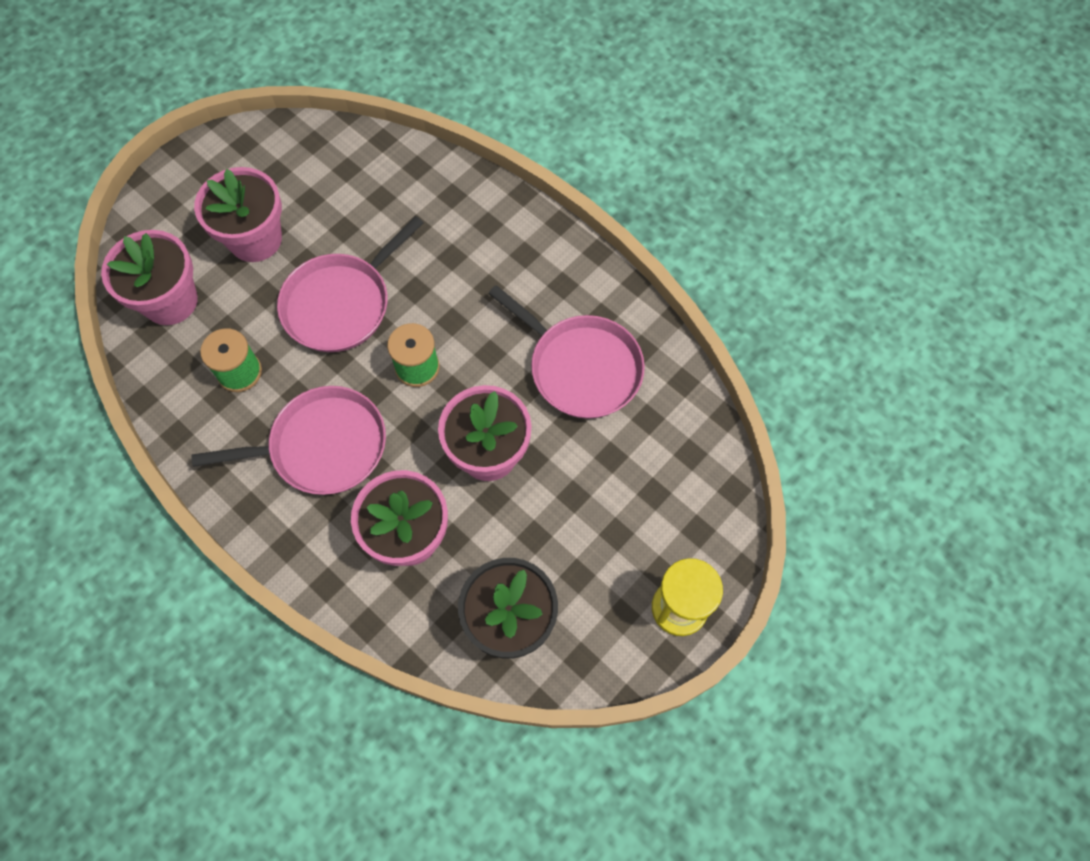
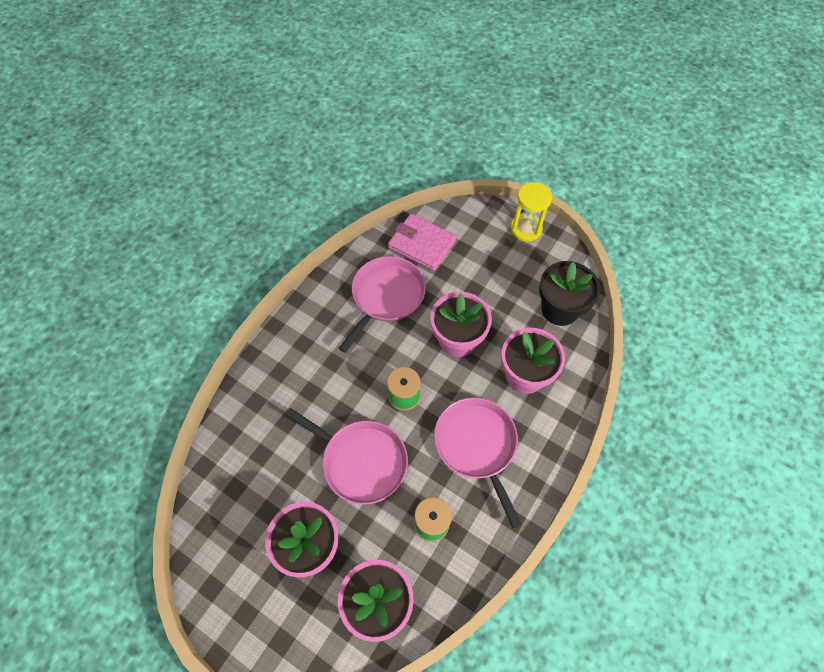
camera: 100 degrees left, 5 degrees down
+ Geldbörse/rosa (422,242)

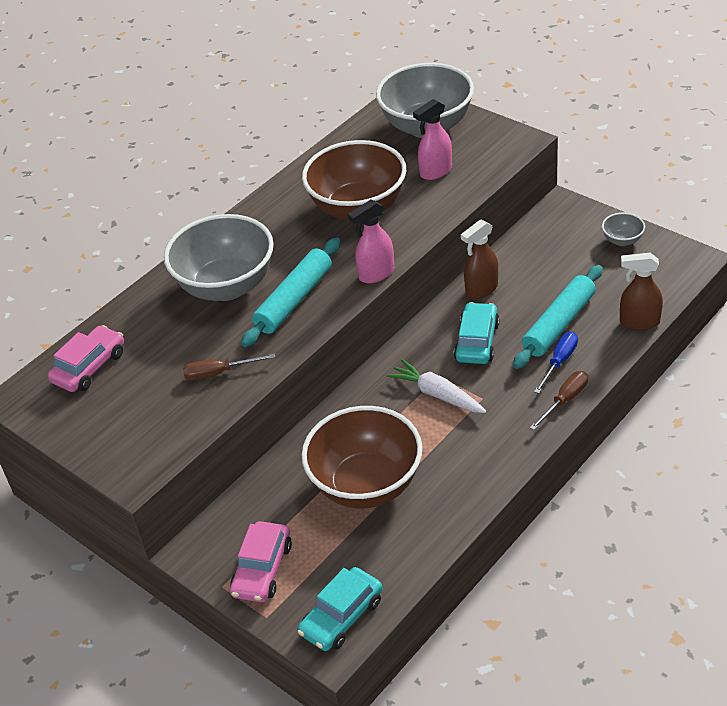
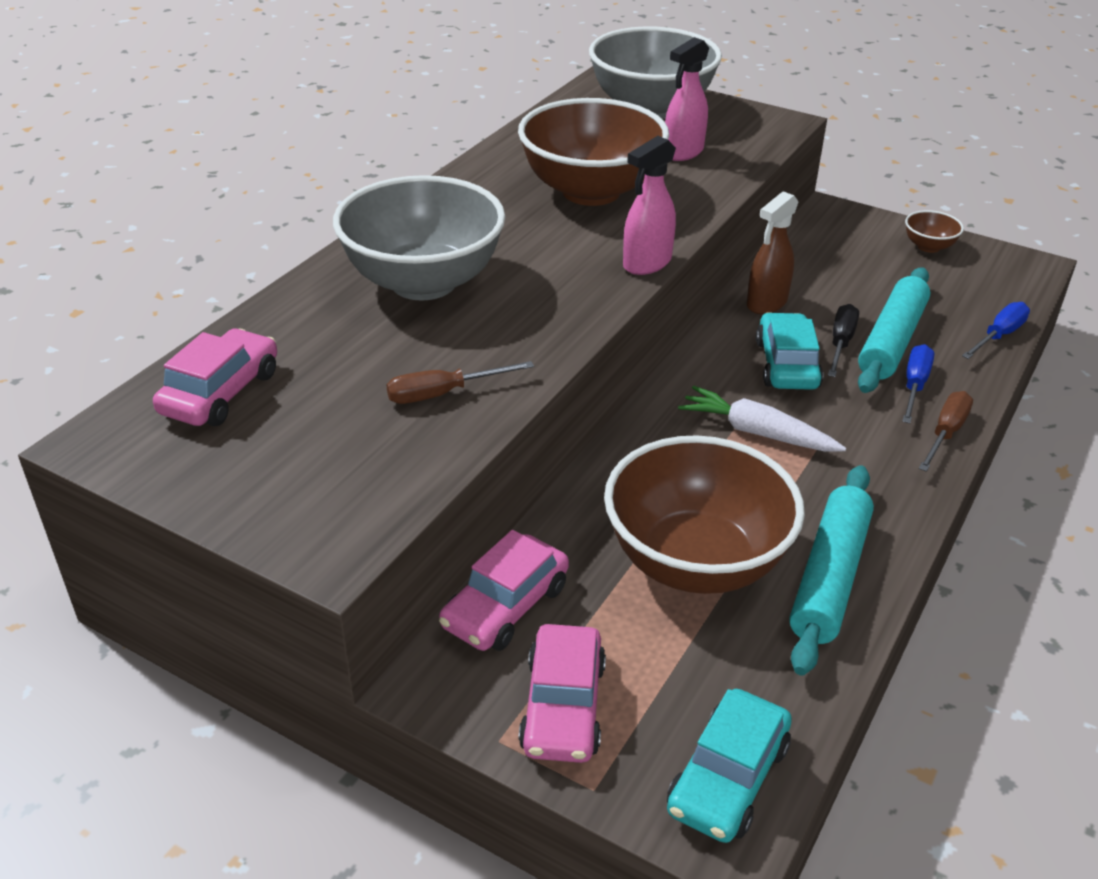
camera: 15 degrees left, 5 degrees down
~ Schüssel/grau (623,229) to Schüssel/braun (934,231)
~ Nudelholz/türkis (290,292) to (831,570)
~ Sprühflasche/braun (641,291) to Schraubenzieher/blau (996,330)
+ Schraubenzieher/schwarz (843,340)
+ Auto/rosa (504,590)

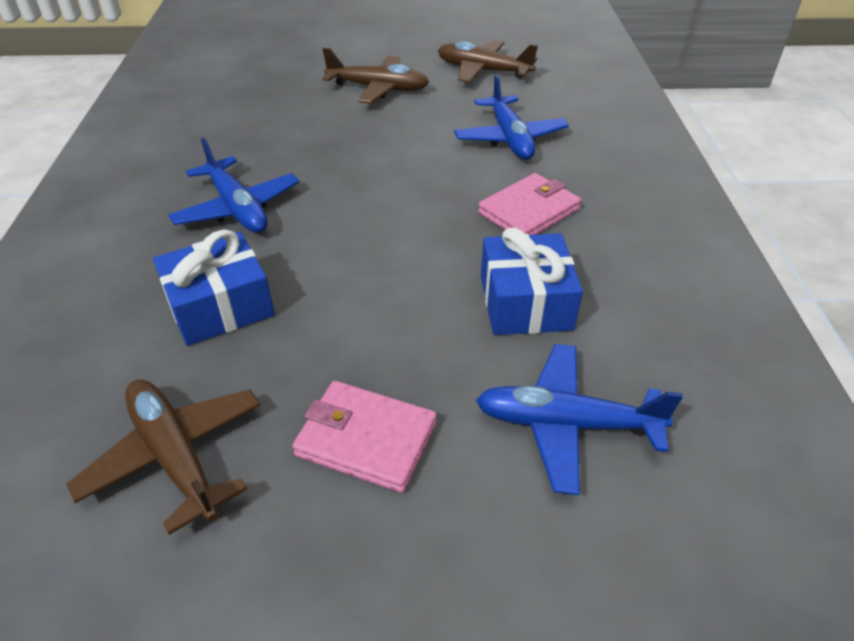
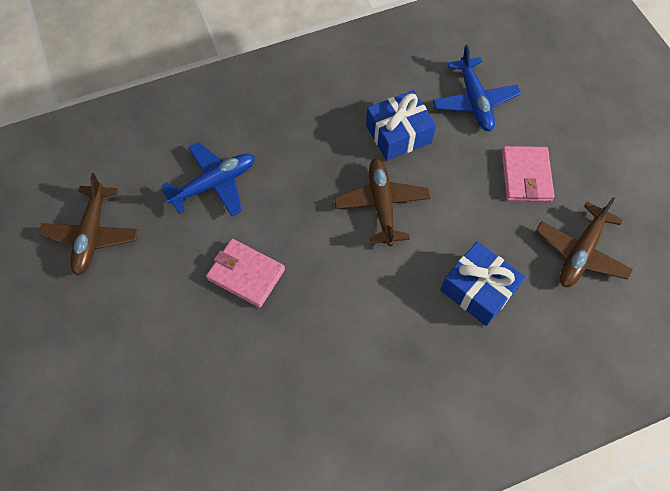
camera: 110 degrees left, 20 degrees up
~ Flugzeug/braun (375,76) to (382,202)
- Flugzeug/blau (233,185)
~ Geldbörse/rosa (529,204) to (245,273)

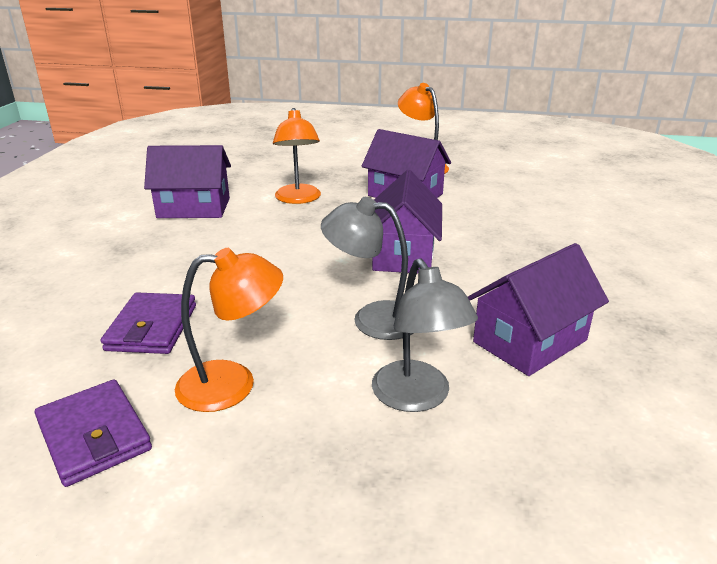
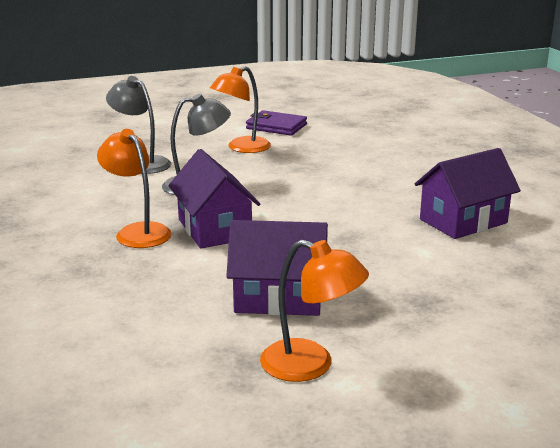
camera: 150 degrees right, 5 degrees down
~ Lampe/orange (297,156) to (134,188)
- Haus/lila (538,309)
- Geldbörse/lila (148,323)

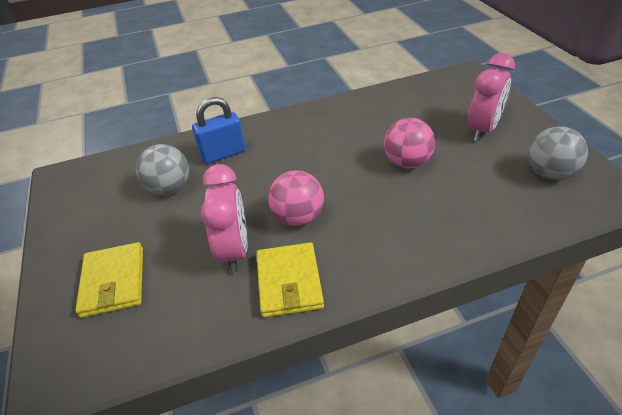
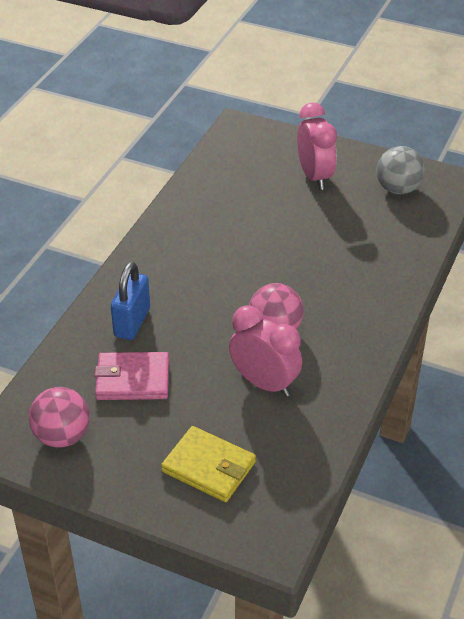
camera: 50 degrees left, 0 degrees up
~ Ball/rosa (409,143) to (59,417)
~ Ball/grau (162,169) to Geldbörse/rosa (131,376)
- Geldbörse/gelb (290,280)

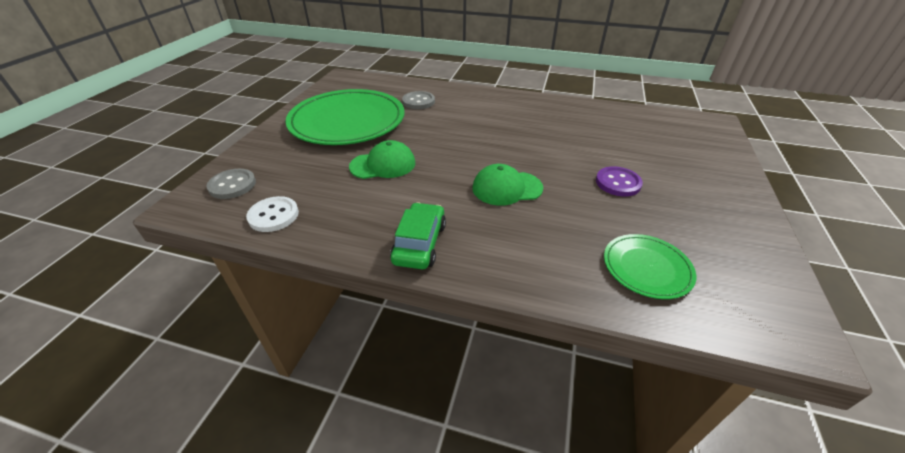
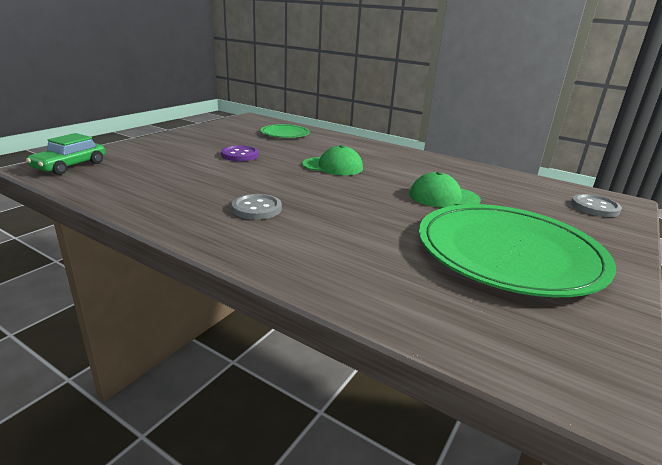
camera: 165 degrees left, 15 degrees down
~ Knopf/grau (418,100) to (257,207)
- Knopf/weiß (272,214)
~ Auto/grün (418,235) to (65,154)

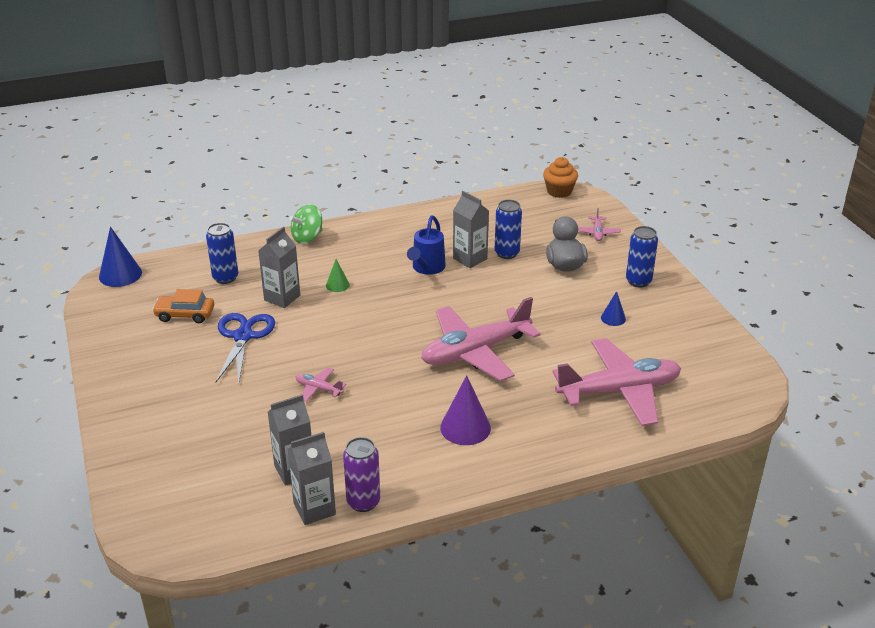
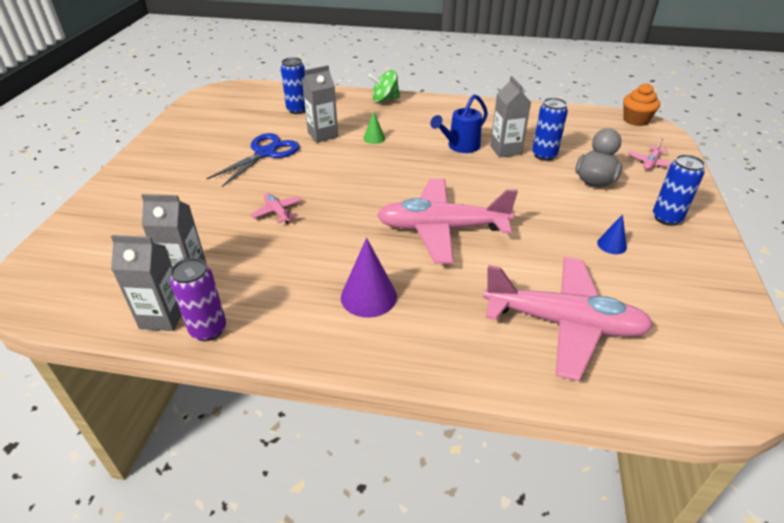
camera: 30 degrees right, 5 degrees up
- Kegel/blau (120,257)
- Auto/orange (183,306)

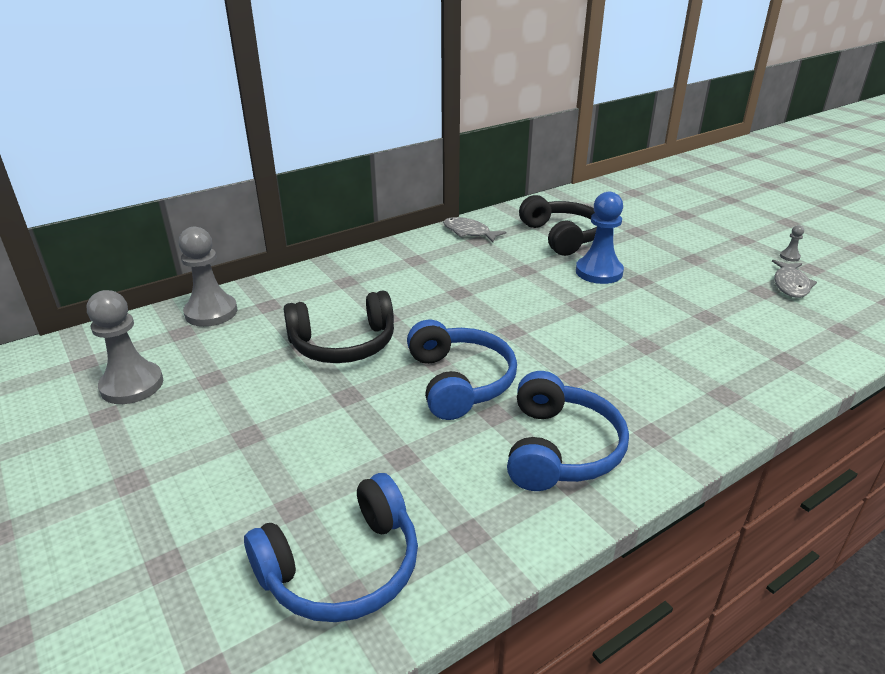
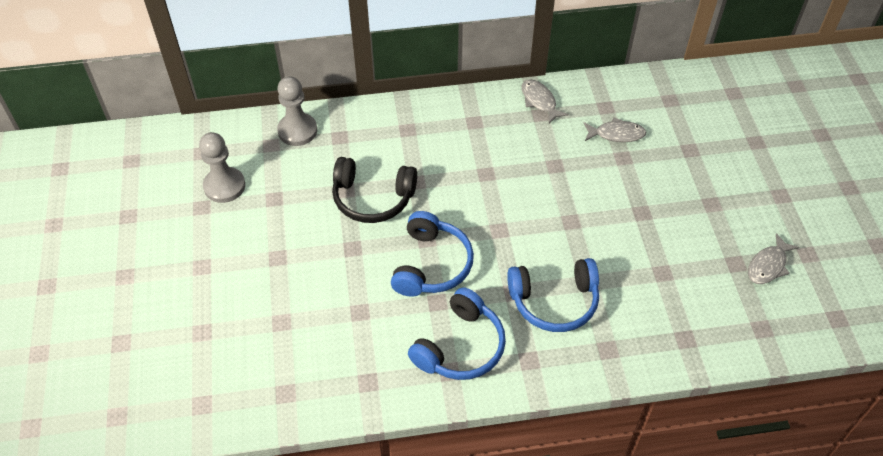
camera: 25 degrees right, 20 degrees up
- Bauer/blau (600,238)
~ Kopfhörer/schwarz (558,225) to Fisch/grau (615,129)
- Bauer/grau (792,243)
~ Kopfhörer/blau (331,547) to (553,295)

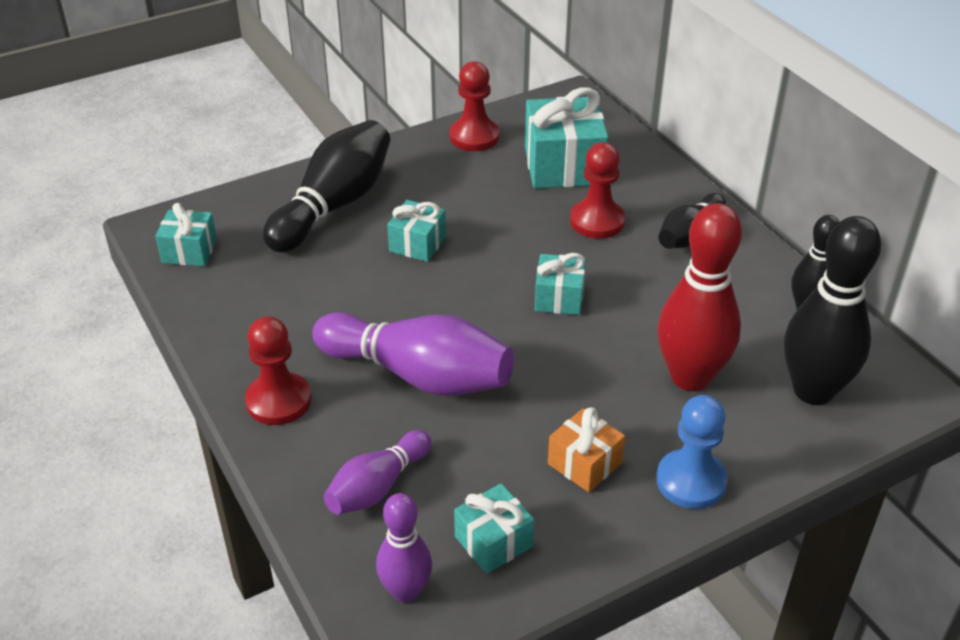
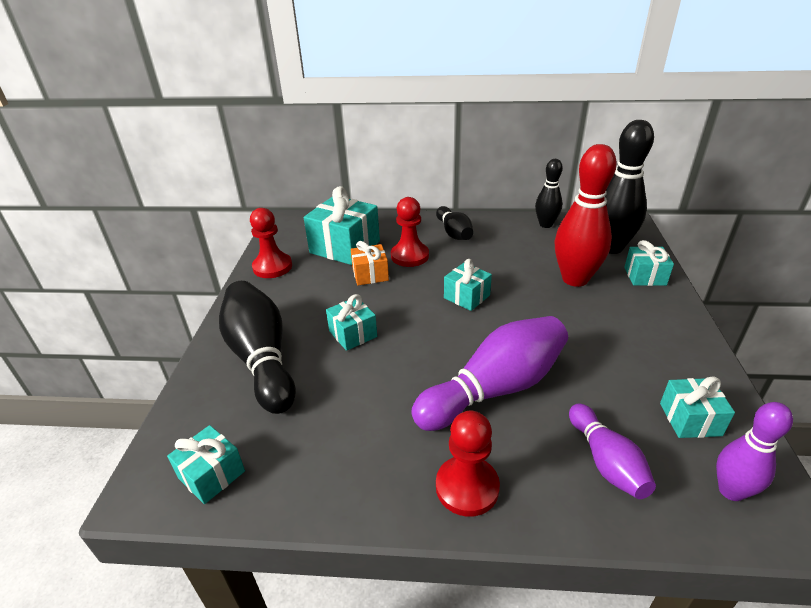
camera: 55 degrees left, 5 degrees down
- Bauer/blau (692,452)
~ Geschenk/orange (586,449) to (370,263)
+ Geschenk/türkis (649,263)

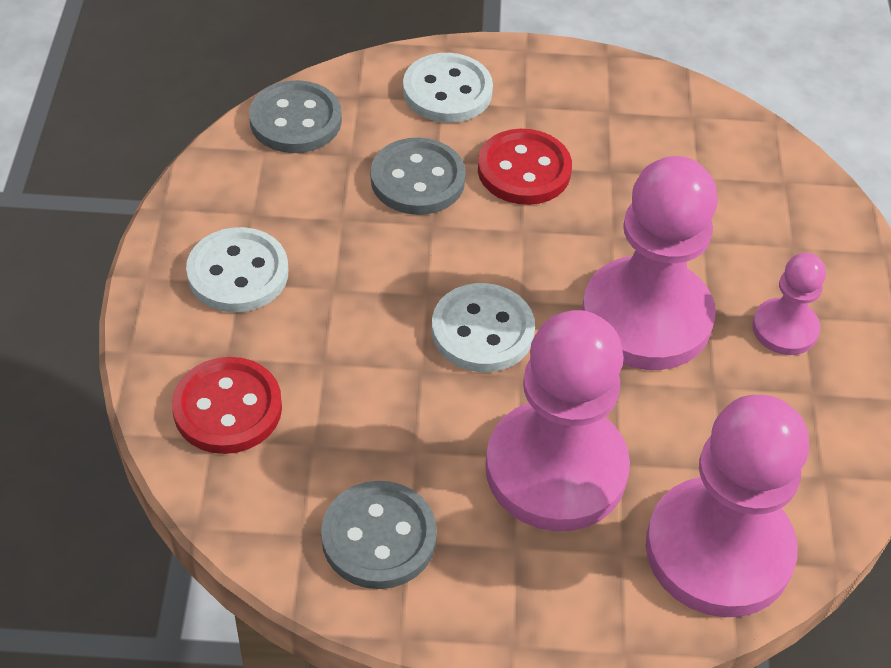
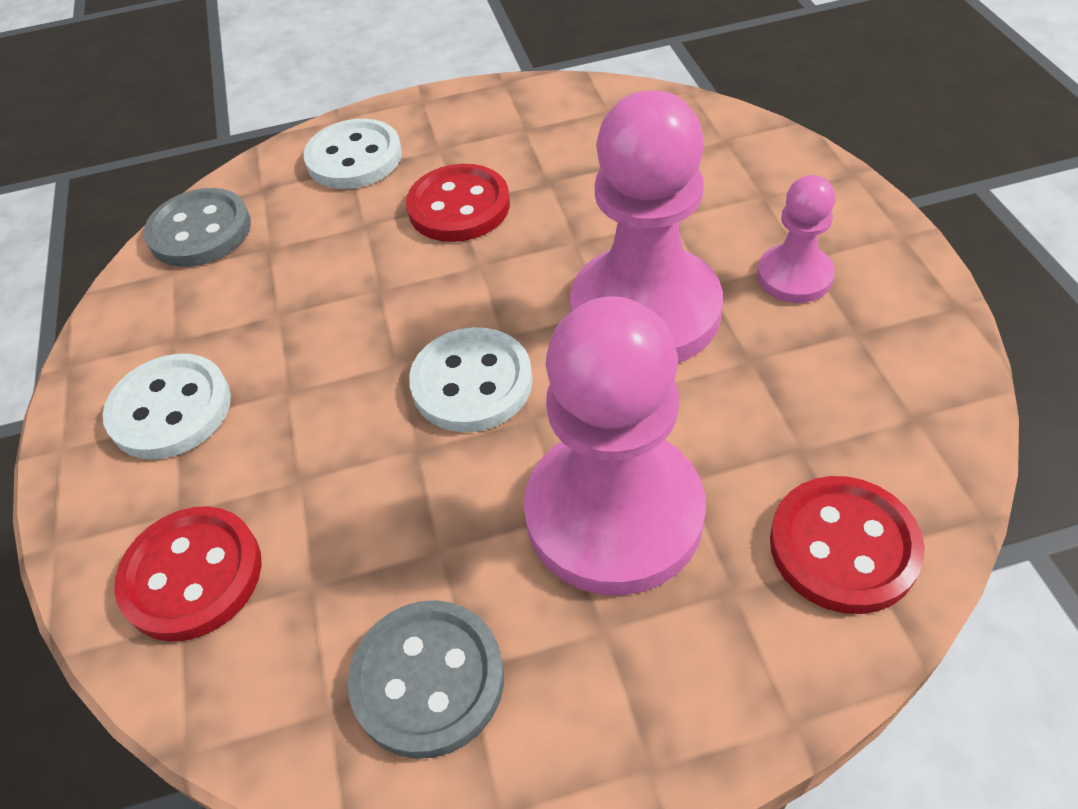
camera: 10 degrees left, 0 degrees up
- Knopf/grau (418,176)
~ Bauer/rosa (727,506) to Knopf/rot (847,545)

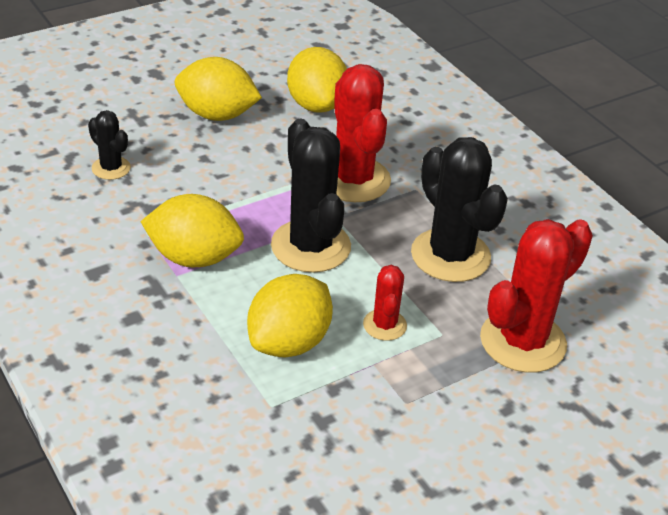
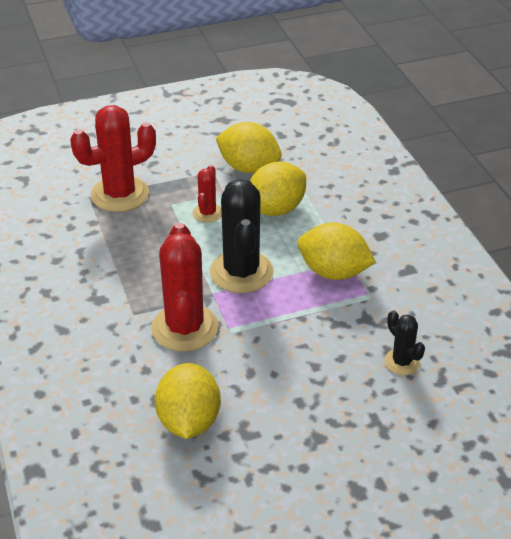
camera: 165 degrees left, 0 degrees up
~ Zitrone/gelb (218,89) to (249,147)
- Kaktus/schwarz (459,209)

